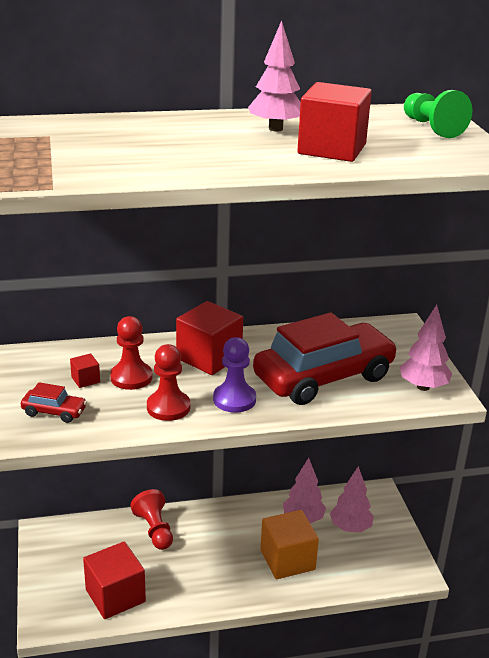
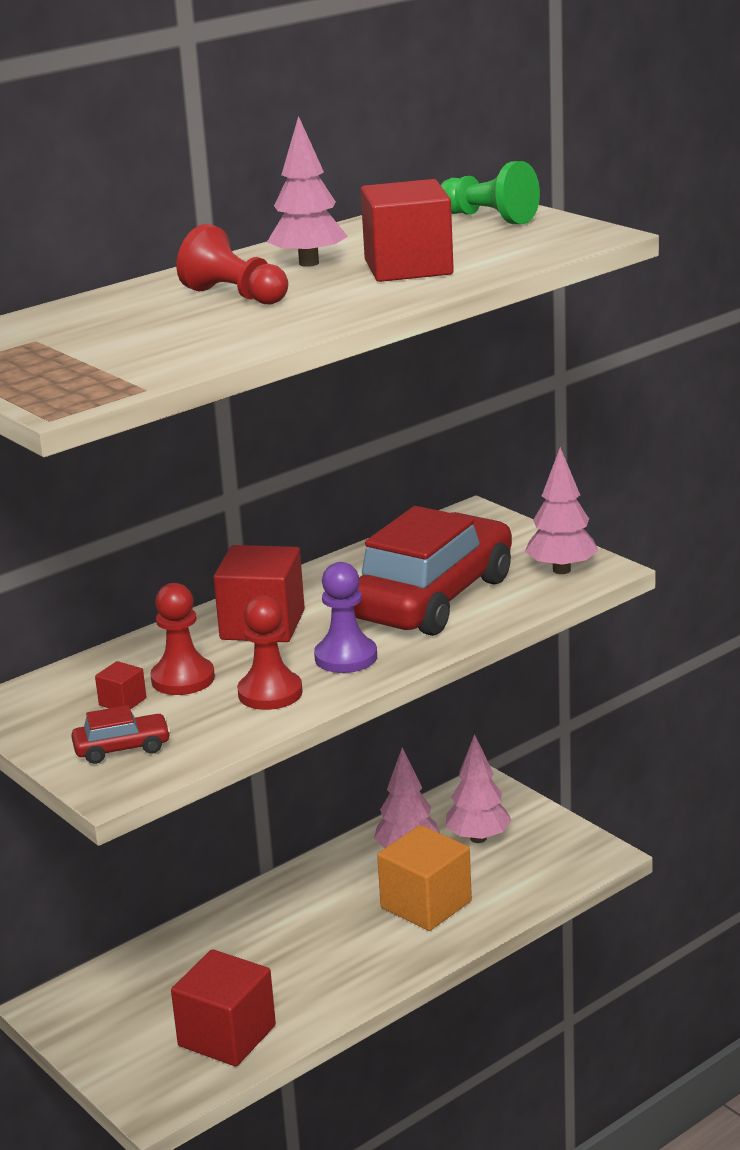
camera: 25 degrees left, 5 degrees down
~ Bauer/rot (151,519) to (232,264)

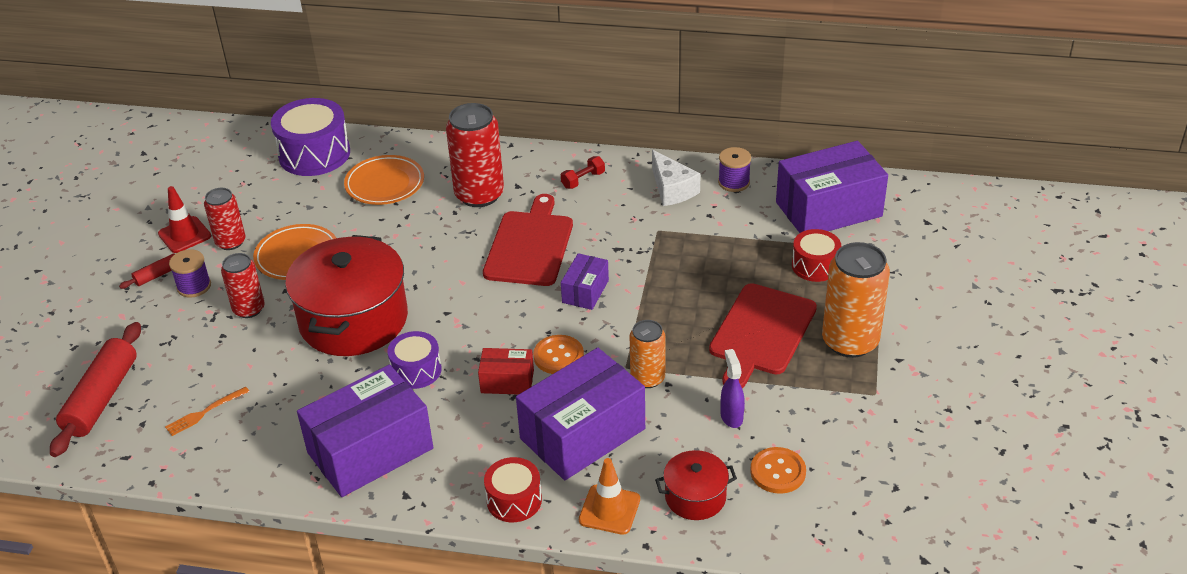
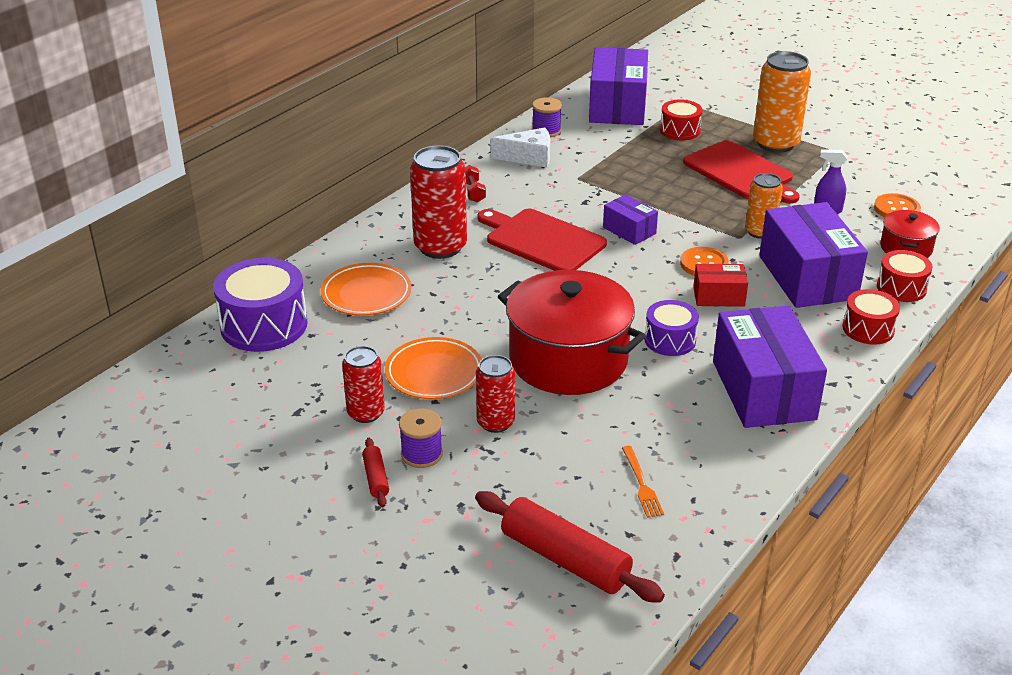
camera: 65 degrees left, 5 degrees down
- Leitkegel/rot (184,219)
~ Schachtel/rot (506,371) = (720,285) 60 degrees clockwise
~ Leitkegel/orange (609,496) to Trommel/rot (905,276)

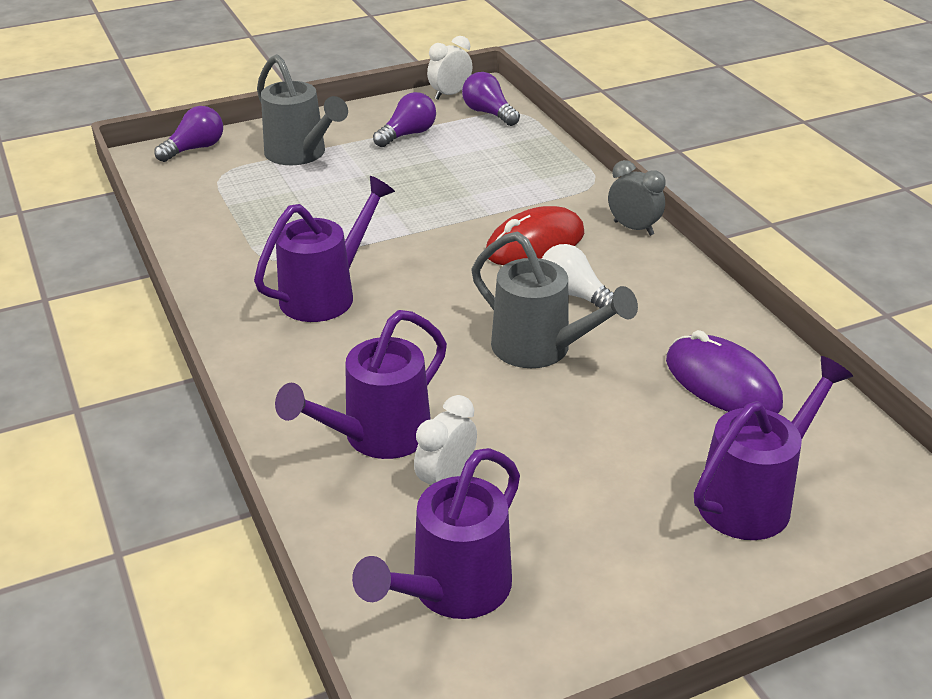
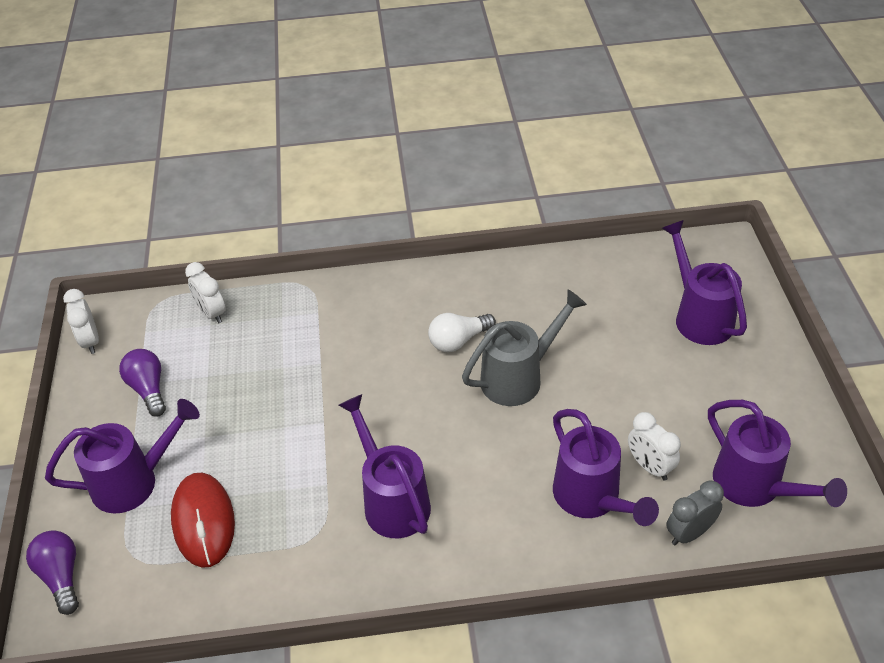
camera: 70 degrees left, 10 degrees up
~ Gießkanne/grau (302,109) to Gießkanne/lila (122,456)
- Glühbirne/lila (491,99)
~ Wecker/grau (637,198) to (695,513)
~ Computermaus/rot (535,235) to (203,520)
- Computermaus/lila (724,371)
+ Wecker/weiß (205,292)

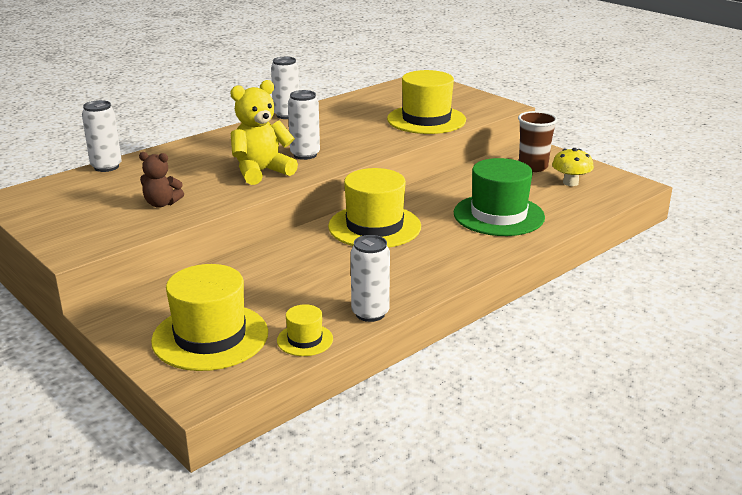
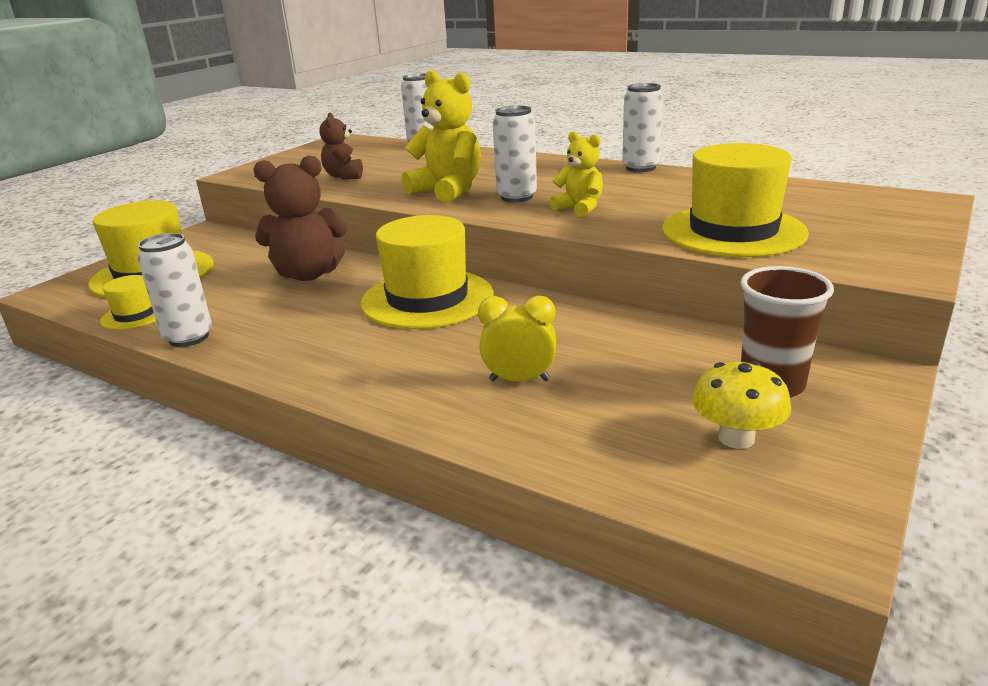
camera: 75 degrees right, 0 degrees up
~ Hut/grün (499,197) to Wecker/gelb (517,339)
+ Teddybär/gelb (576,174)
+ Teddybär/braun (300,218)

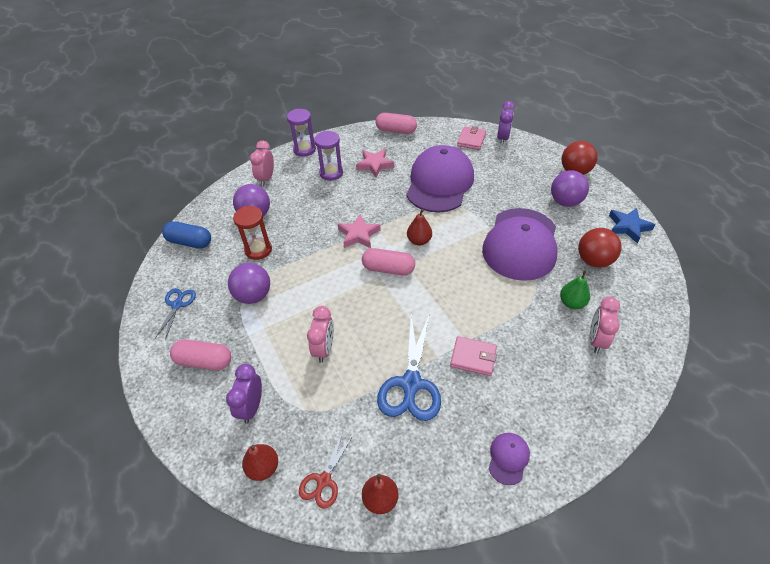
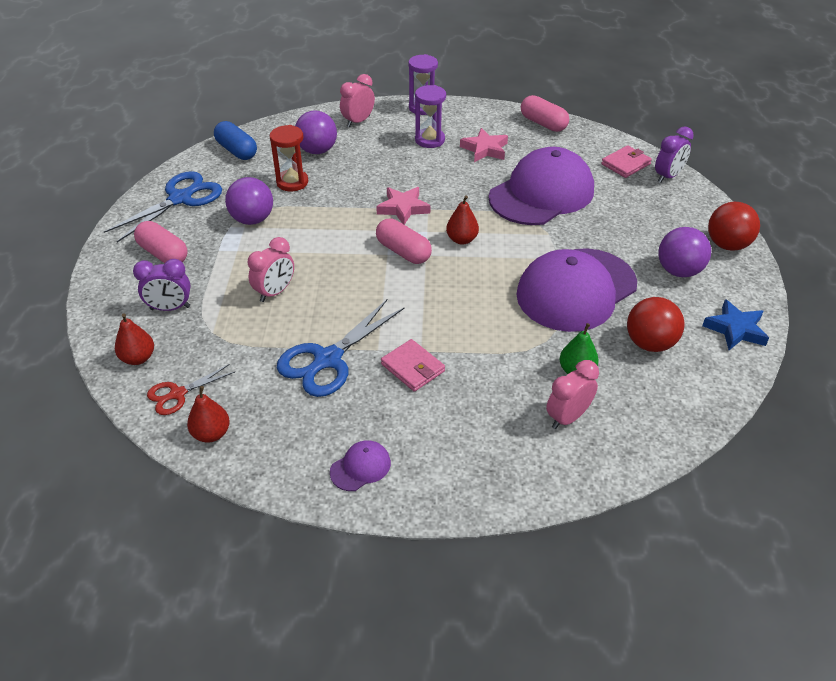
camera: 30 degrees right, 5 degrees down
~ Schere/blau (175,314) = (163,206) x1.78
~ Wecker/lila (244,394) = (161,285) 135 degrees counterclockwise

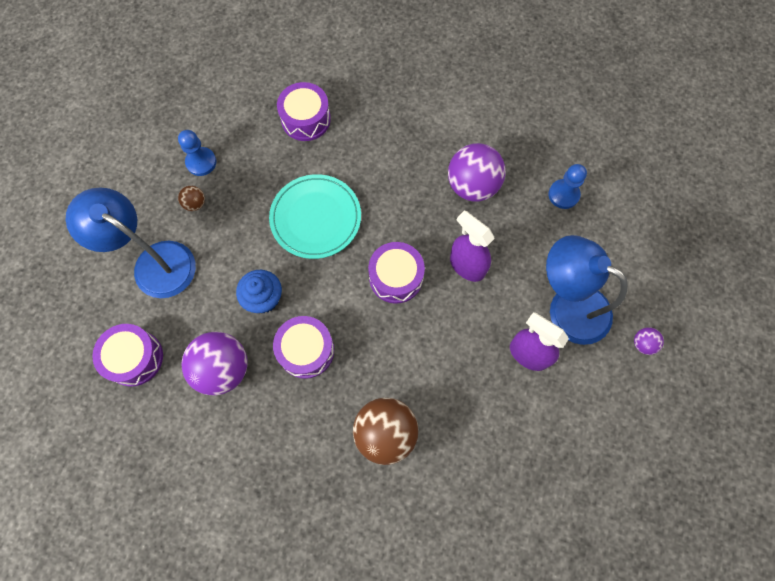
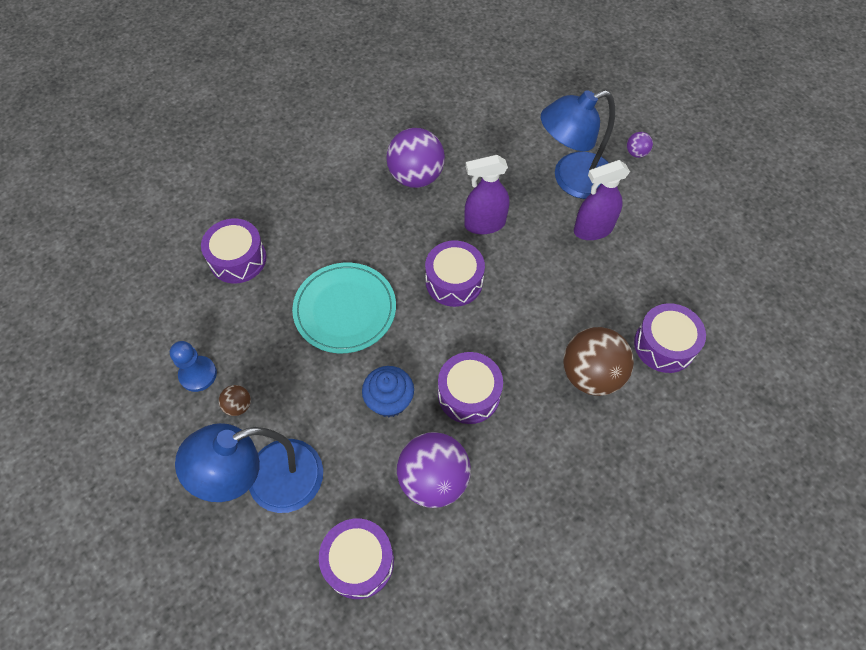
camera: 55 degrees left, 10 degrees down
- Bauer/blau (567,186)
+ Trommel/lila (670,338)

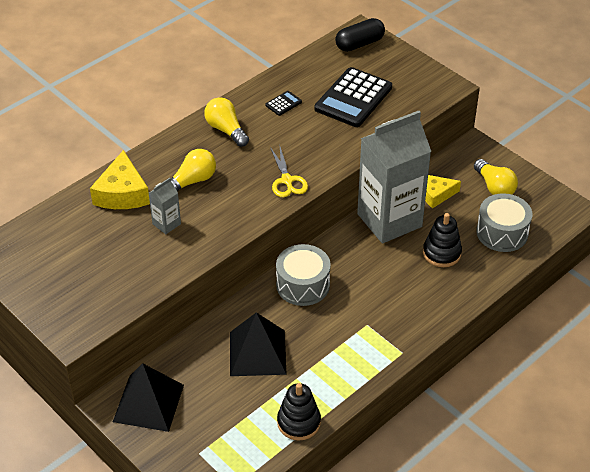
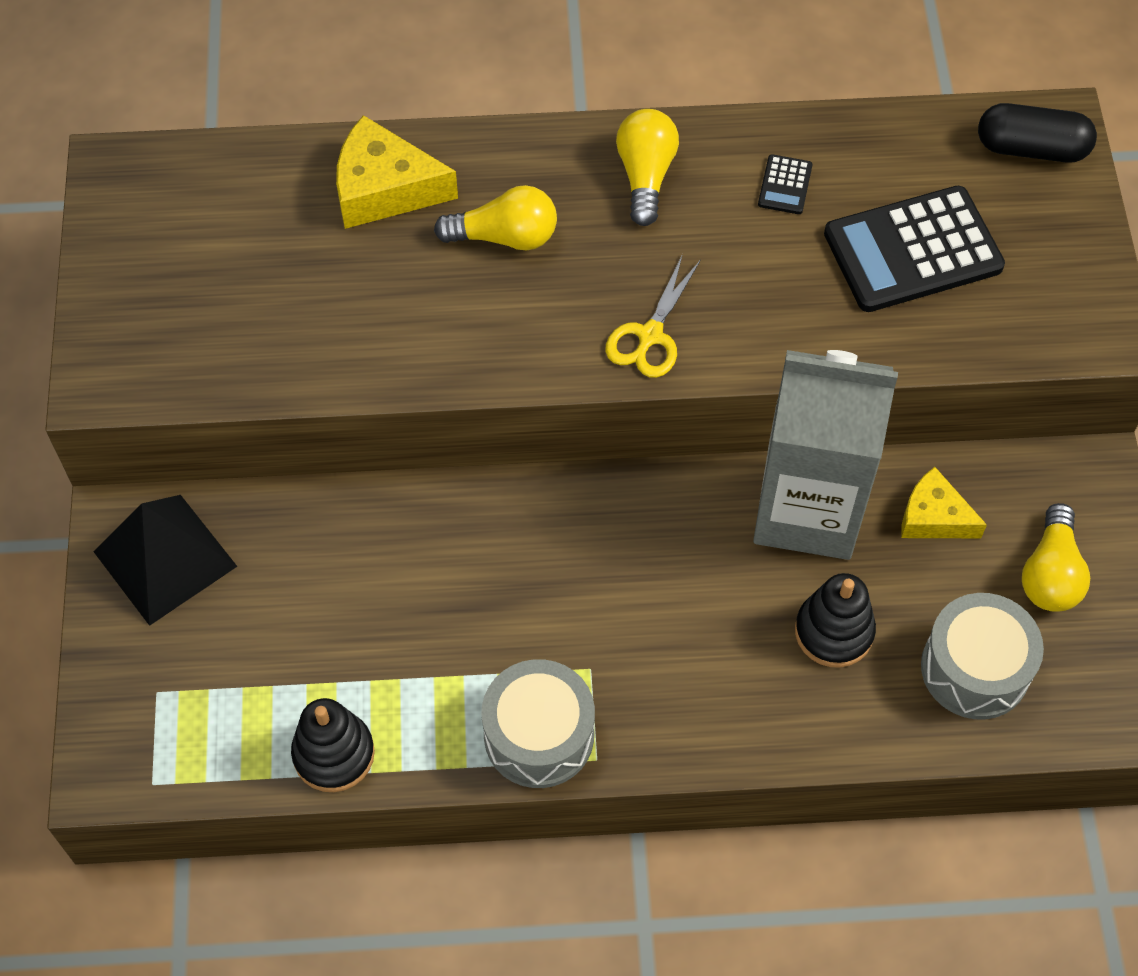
camera: 40 degrees right, 15 degrees up
~ Taschenrechner/schwarz (283,103) = (785,184) 105 degrees clockwise
~ Käse/gelb (120,179) = (397,172) 60 degrees clockwise
- Getränkekarton/grau (165,206)
~ Trommel/grau (303,275) to (538,723)
- Pyramide/schwarz (258,344)

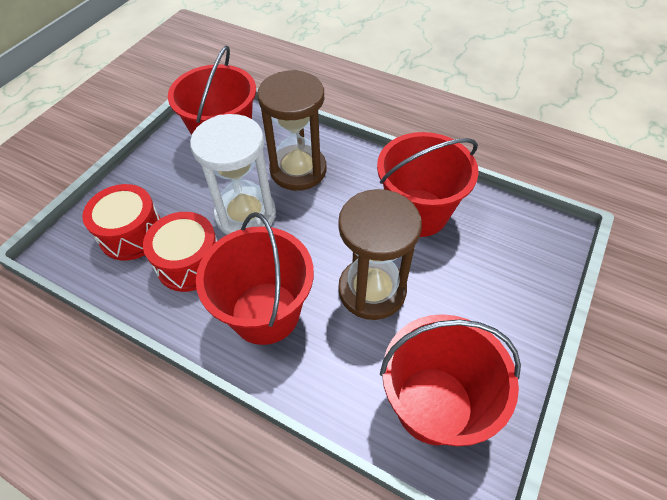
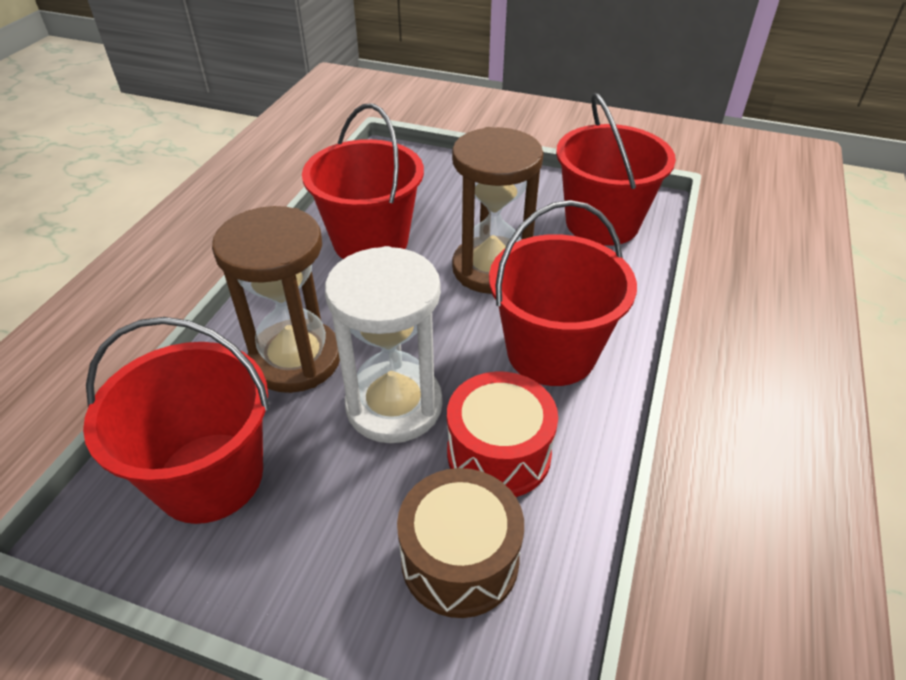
camera: 100 degrees left, 10 degrees down
~ Trommel/rot (121,222) to Trommel/braun (460,543)

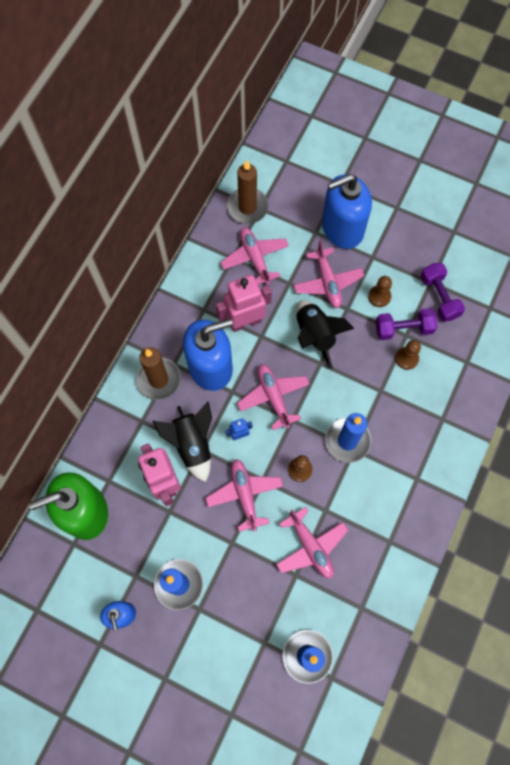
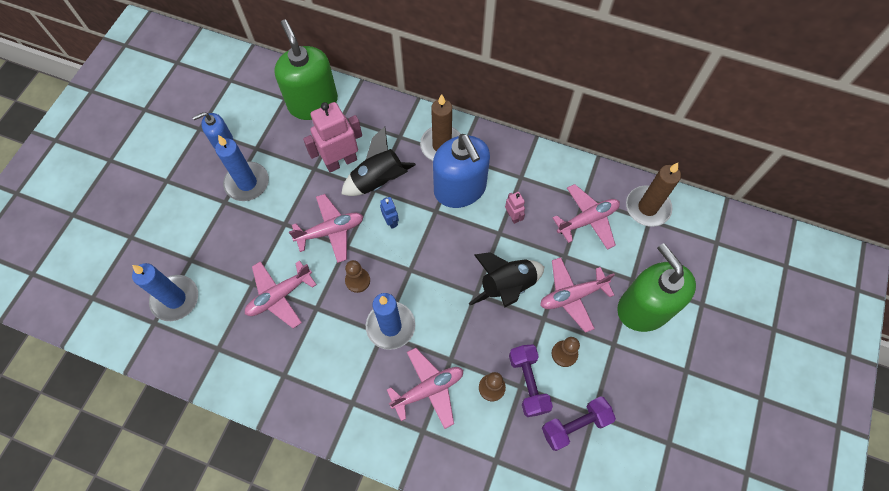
camera: 85 degrees right, 5 degrees down
~ Seifenspender/blau (347,211) to Seifenspender/grün (656,287)
~ Roboter/rosa (244,303) = (515,208) x0.47
~ Flugzeug/rosa (273,397) to (425,388)

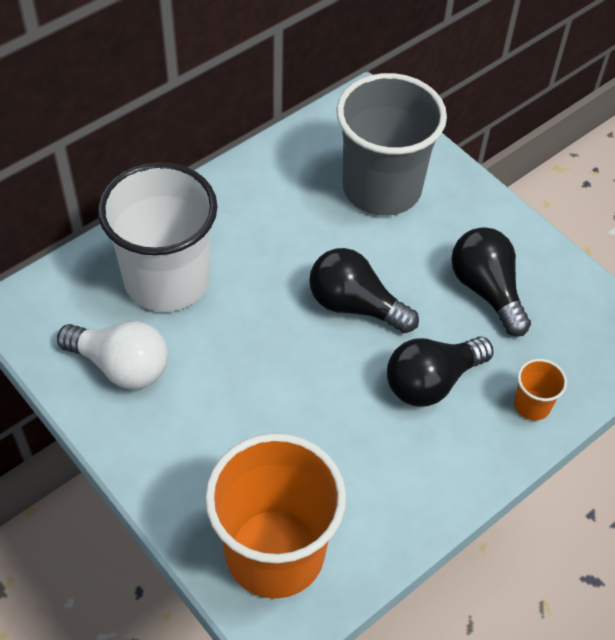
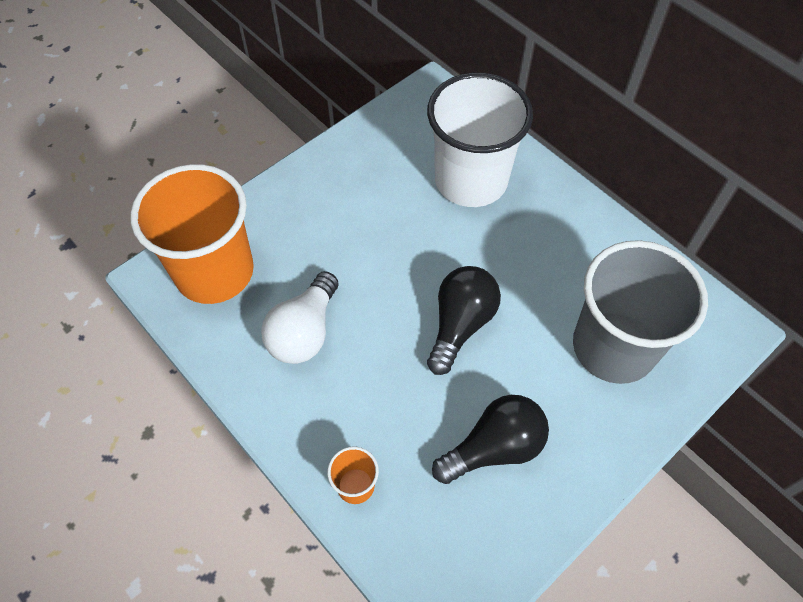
camera: 90 degrees right, 5 degrees up
~ Glühbirne/weiß (112,355) to (300,317)
- Glühbirne/schwarz (440,371)

